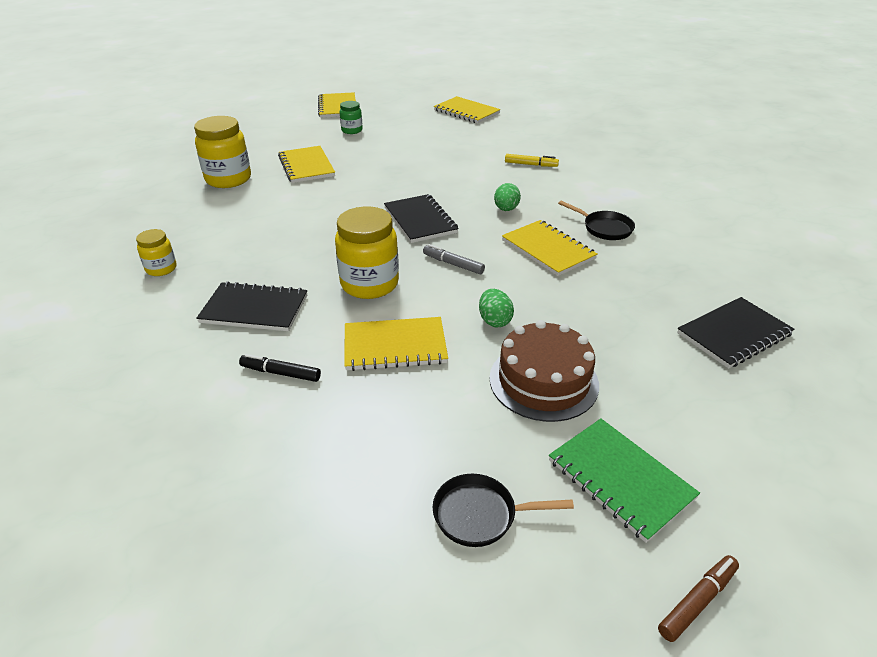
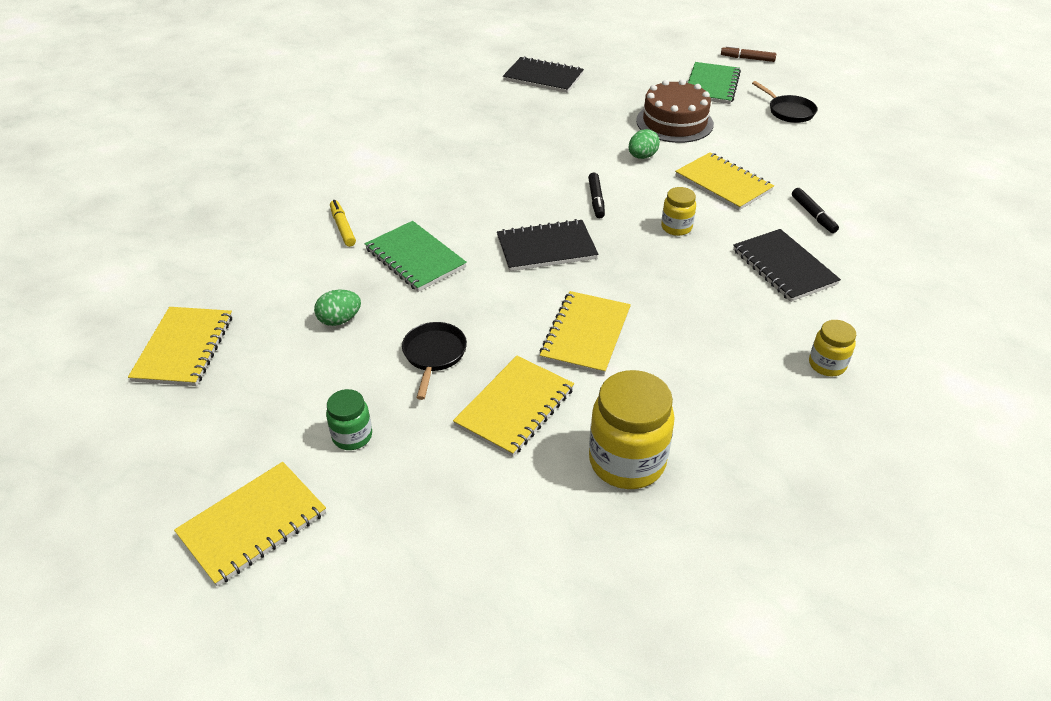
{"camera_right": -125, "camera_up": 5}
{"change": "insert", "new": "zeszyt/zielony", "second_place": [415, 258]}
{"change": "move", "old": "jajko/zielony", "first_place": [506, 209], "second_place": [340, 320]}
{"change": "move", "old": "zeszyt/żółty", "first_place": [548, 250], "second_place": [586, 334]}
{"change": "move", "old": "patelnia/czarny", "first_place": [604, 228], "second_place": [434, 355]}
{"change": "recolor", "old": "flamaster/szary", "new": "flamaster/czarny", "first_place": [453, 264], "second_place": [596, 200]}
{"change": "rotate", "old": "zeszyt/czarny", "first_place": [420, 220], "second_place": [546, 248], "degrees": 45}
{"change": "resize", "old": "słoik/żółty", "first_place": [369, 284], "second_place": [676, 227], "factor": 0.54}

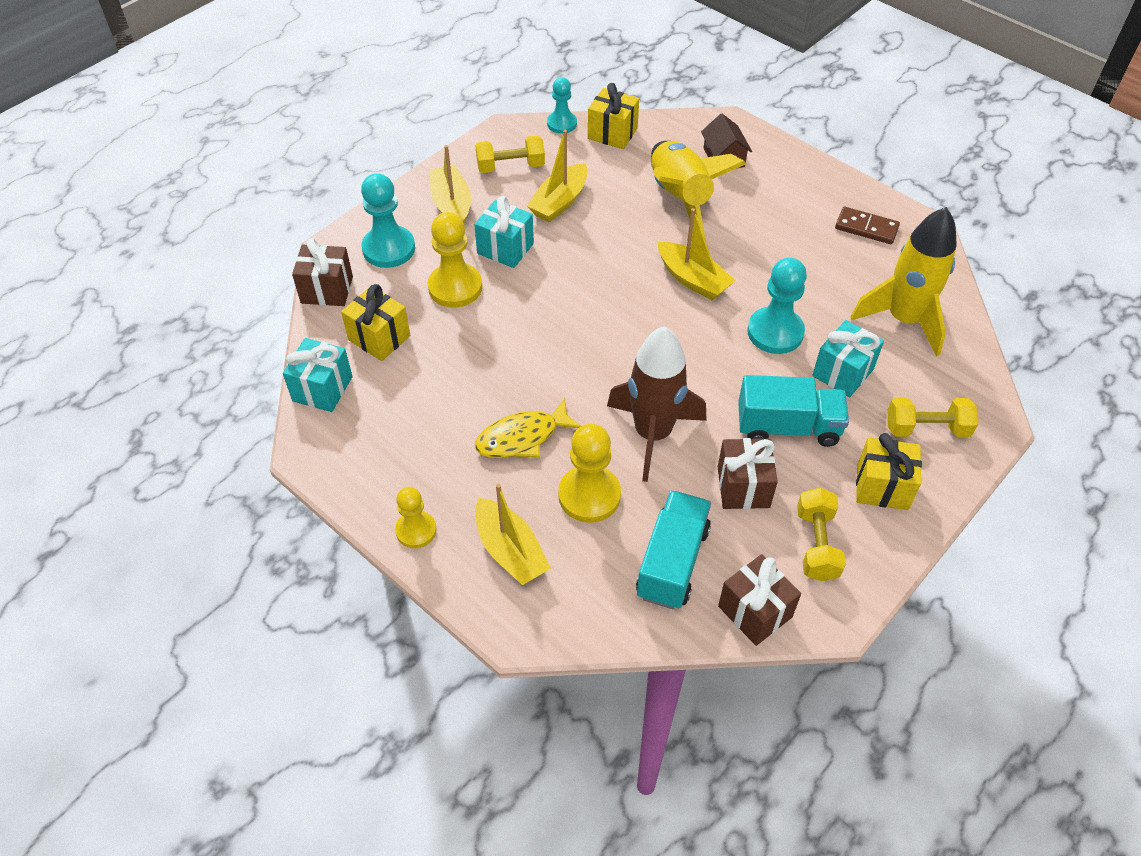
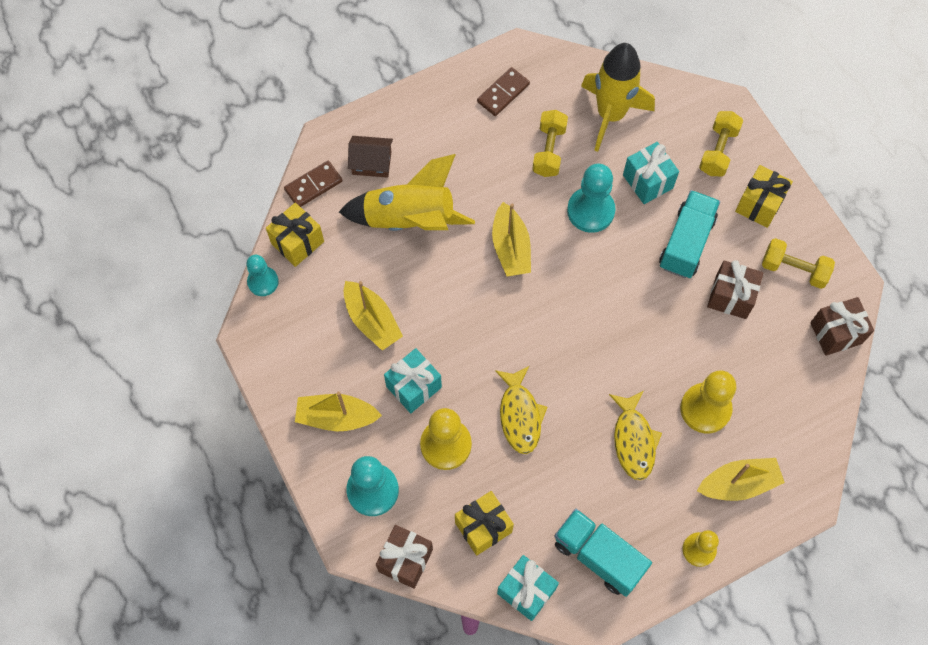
{"camera_right": -70, "camera_up": 15}
{"change": "delete", "old": "rakieta/brązowy", "first_place": [652, 434]}
{"change": "insert", "new": "kostka domina/brązowy", "second_place": [313, 185]}
{"change": "insert", "new": "ryba/żółty", "second_place": [520, 415]}
{"change": "move", "old": "hantel/żółty", "first_place": [510, 166], "second_place": [549, 150]}
{"change": "move", "old": "ciężarówka/turkusowy", "first_place": [672, 562], "second_place": [598, 556]}
{"change": "rotate", "old": "łódka/żółty", "first_place": [693, 279], "second_place": [510, 248], "degrees": 105}

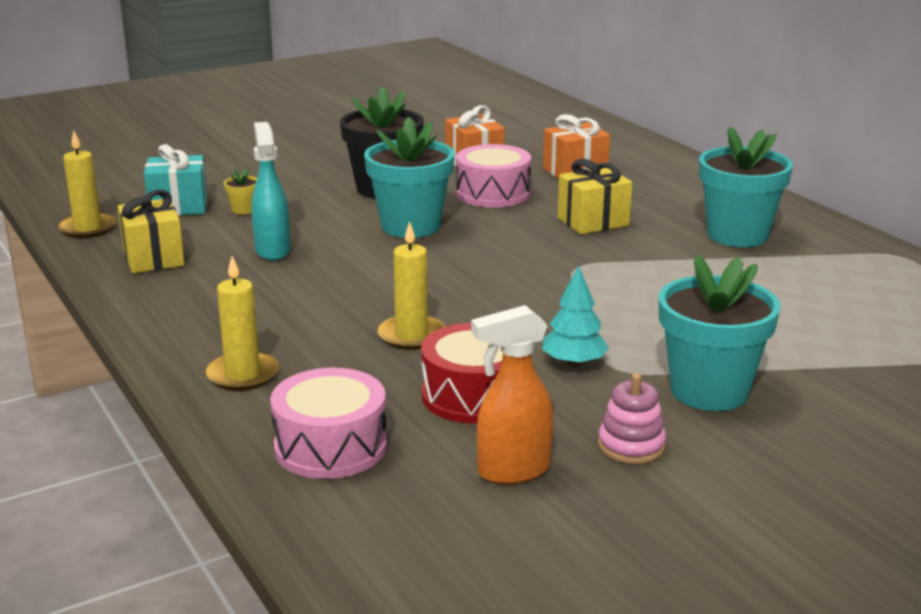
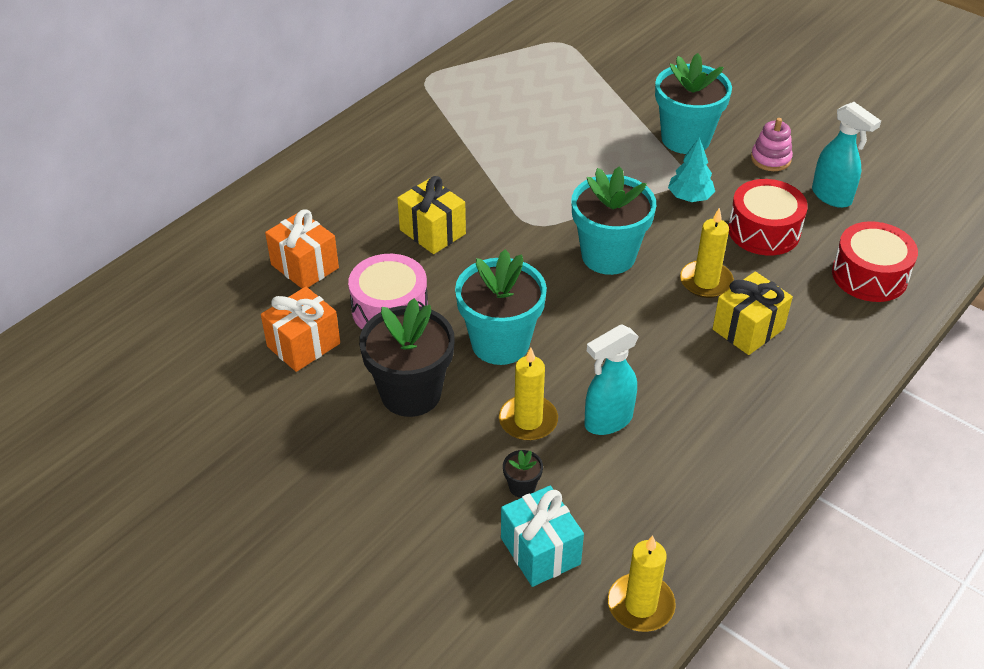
{"camera_right": -110, "camera_up": 20}
{"change": "move", "old": "prezent/żółty", "first_place": [153, 258], "second_place": [748, 329]}
{"change": "move", "old": "świeca/żółty", "first_place": [242, 375], "second_place": [528, 420]}
{"change": "move", "old": "doniczka/turkusowy", "first_place": [737, 235], "second_place": [608, 256]}
{"change": "recolor", "old": "doniczka/żółty", "new": "doniczka/czarny", "first_place": [243, 210], "second_place": [522, 487]}
{"change": "recolor", "old": "bęben/różowy", "new": "bęben/czerwony", "first_place": [330, 446], "second_place": [869, 275]}
{"change": "recolor", "old": "spryskiwacz/pomarańczowy", "new": "spryskiwacz/turkusowy", "first_place": [512, 471], "second_place": [832, 197]}

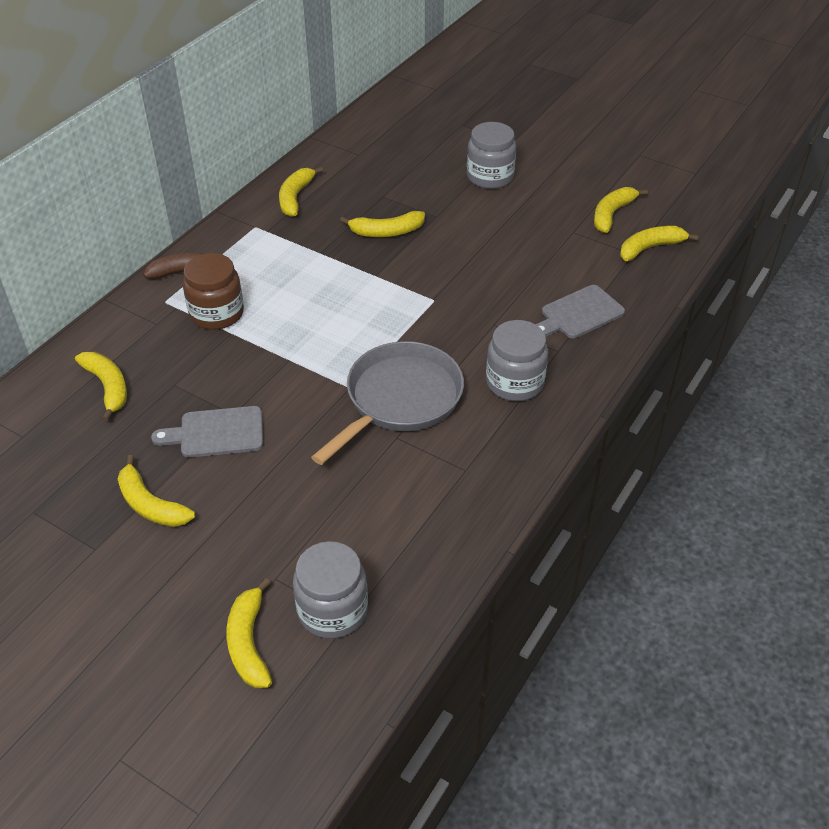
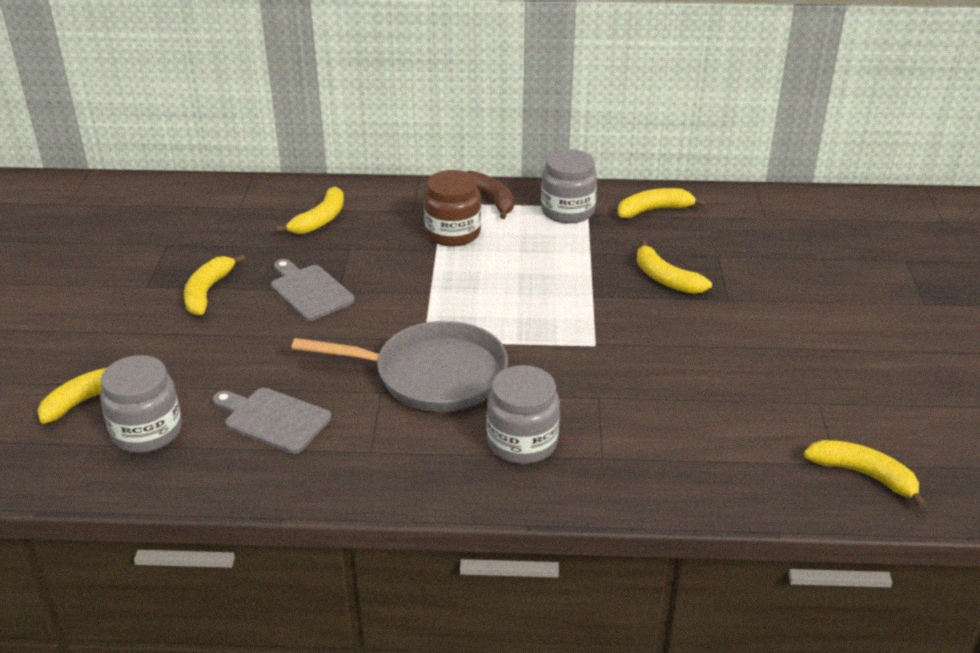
{"camera_right": 60, "camera_up": -10}
{"change": "delete", "old": "banan/żółty", "first_place": [612, 214]}
{"change": "move", "old": "słoik/szary", "first_place": [490, 177], "second_place": [567, 211]}
{"change": "move", "old": "deska do krojenia/szary", "first_place": [579, 314], "second_place": [273, 419]}

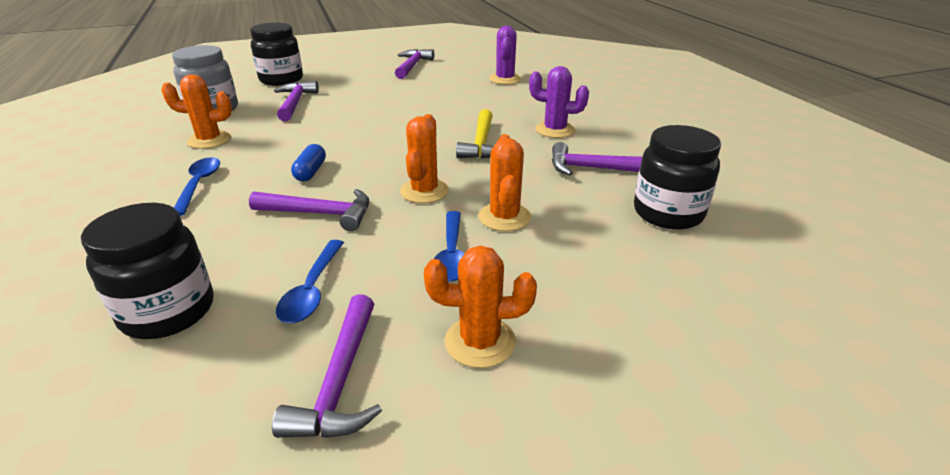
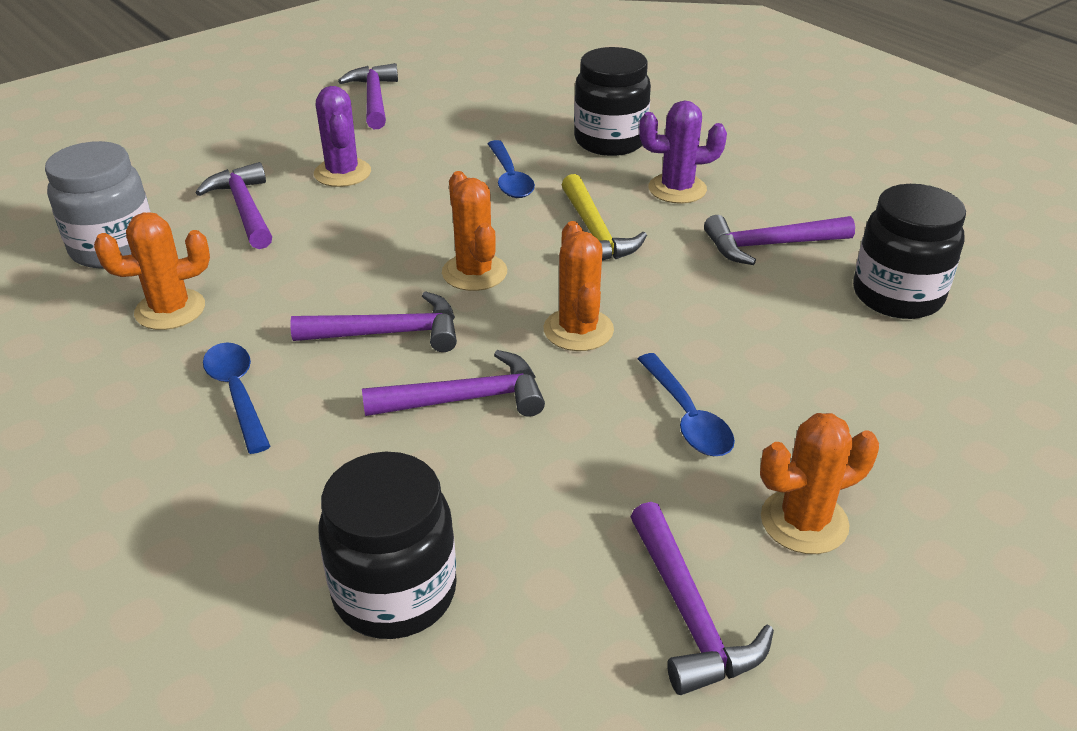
{"camera_right": -20, "camera_up": 5}
{"change": "move", "old": "słoik/czarny", "first_place": [281, 79], "second_place": [610, 141]}
{"change": "move", "old": "łyżka/niebieski", "first_place": [312, 290], "second_place": [509, 178]}
{"change": "move", "old": "kaktus/pomarańczowy", "first_place": [504, 217], "second_place": [474, 272]}
{"change": "move", "old": "kaktus/fioletowy", "first_place": [505, 79], "second_place": [342, 173]}
{"change": "replace", "old": "kapsułka/niebieski", "new": "młotek/fioletowy", "first_place": [310, 172], "second_place": [389, 333]}

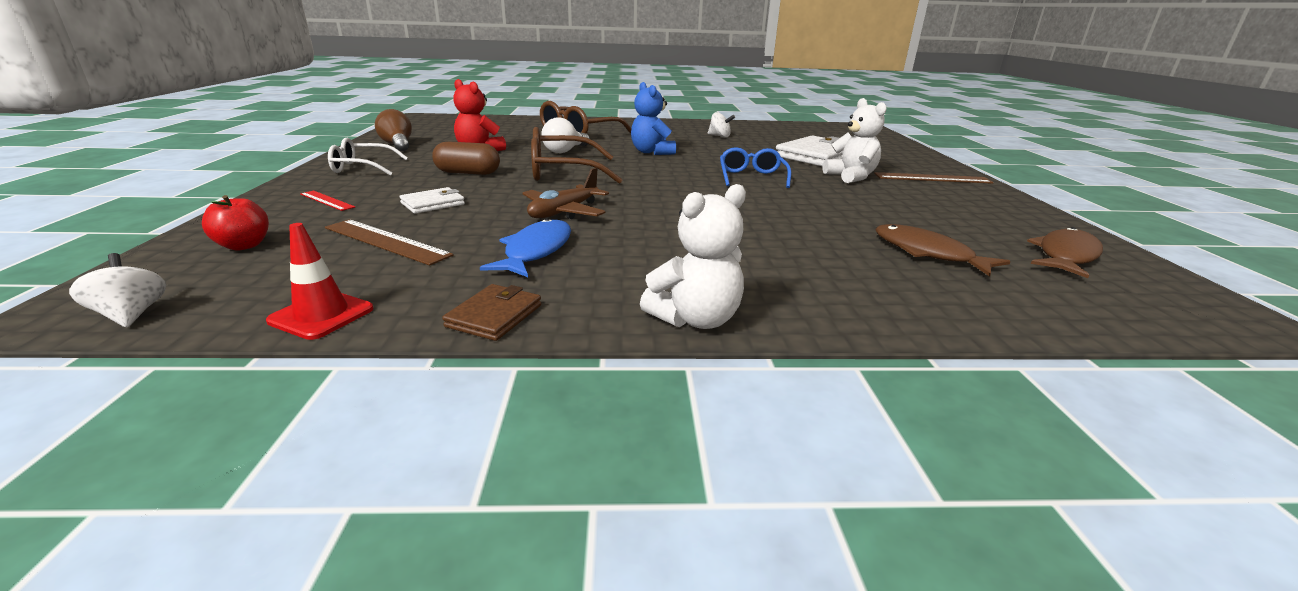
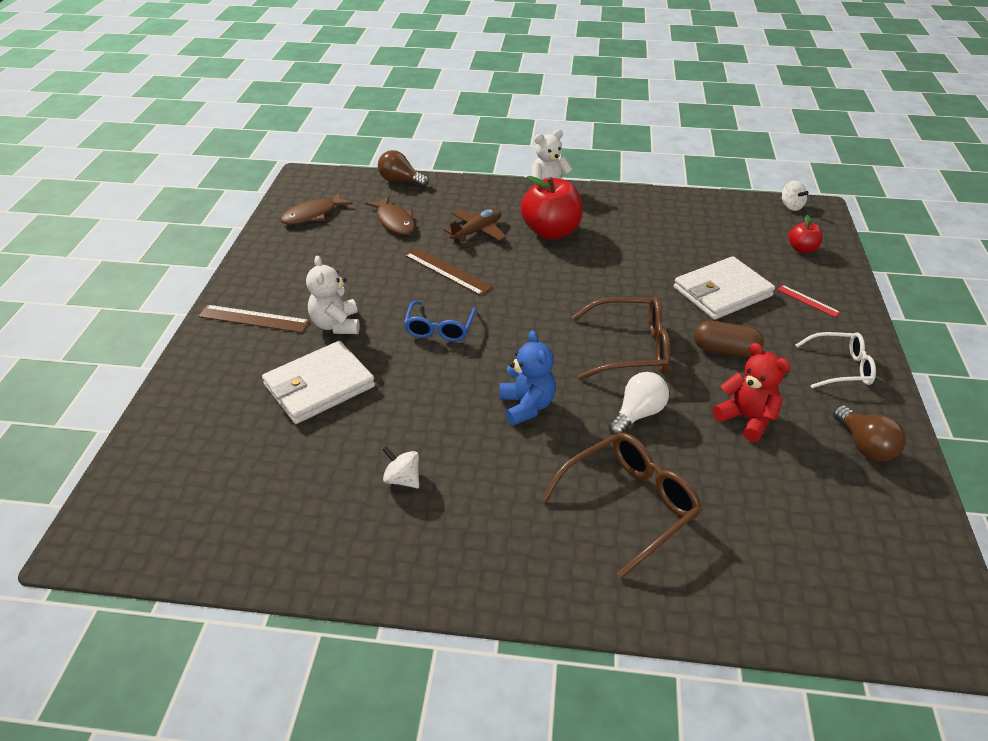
{"camera_right": -170, "camera_up": 15}
{"change": "delete", "old": "pachołek/czerwony", "first_place": [321, 315]}
{"change": "delete", "old": "portfel/brązowy", "first_place": [494, 316]}
{"change": "delete", "old": "ryba/niebieski", "first_place": [536, 251]}
{"change": "insert", "new": "żarówka/brązowy", "second_place": [400, 181]}
{"change": "insert", "new": "jabłko/czerwony", "second_place": [551, 232]}
{"change": "move", "old": "linijka/brązowy", "first_place": [385, 241], "second_place": [447, 271]}
{"change": "move", "old": "samolot/brązowy", "first_place": [564, 212], "second_place": [477, 231]}
{"change": "resize", "old": "portfel/biały", "first_place": [433, 203], "second_place": [722, 292], "factor": 1.96}

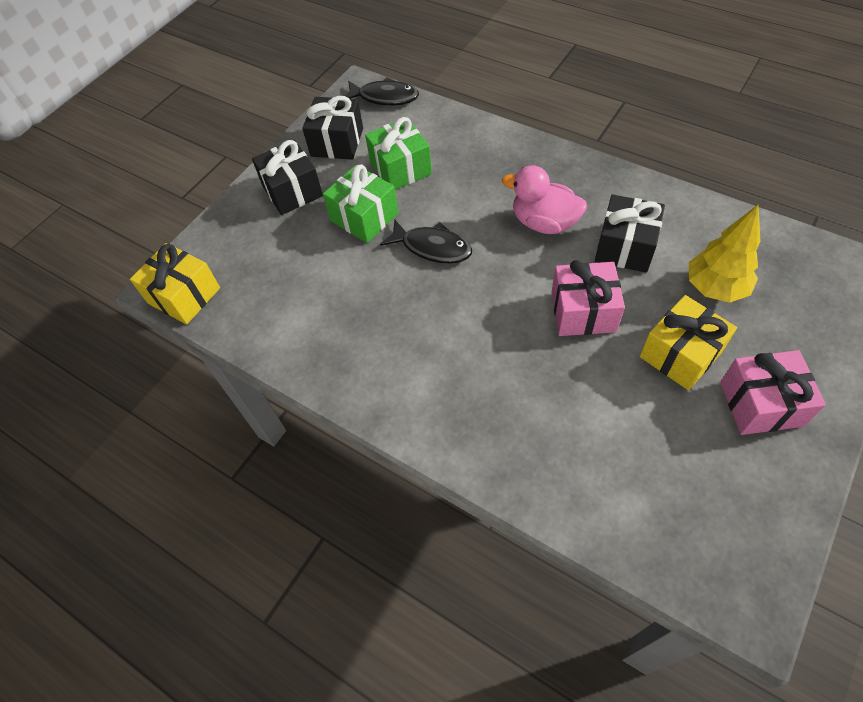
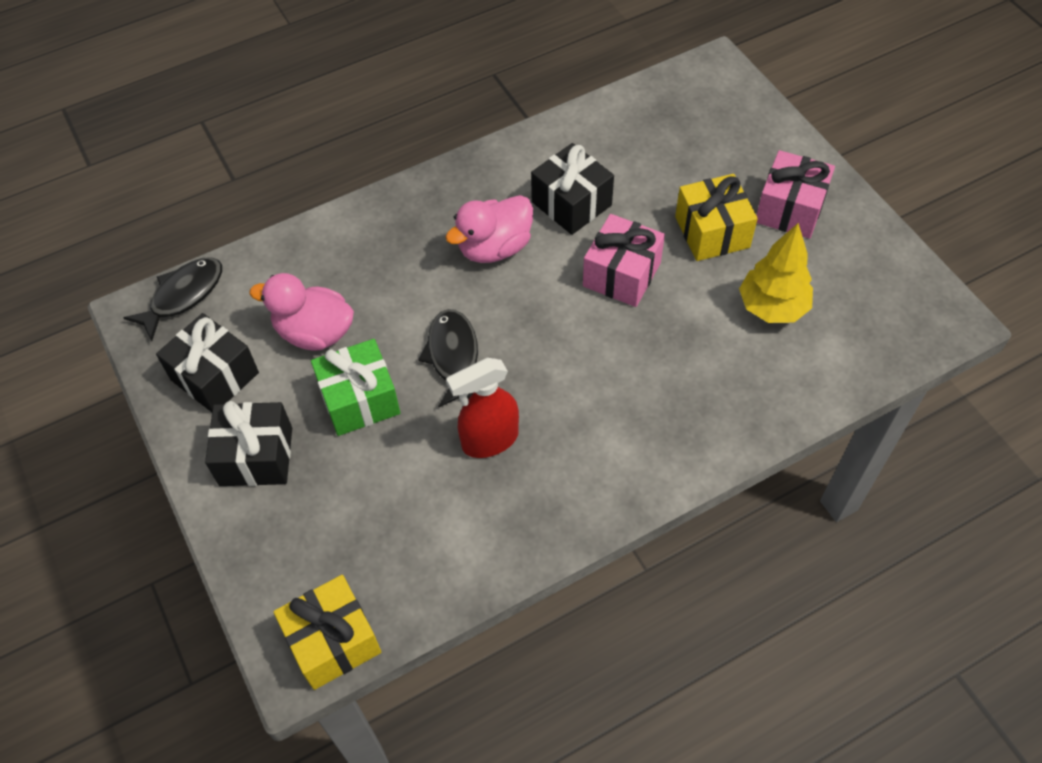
{"camera_right": -65, "camera_up": 0}
{"change": "insert", "new": "spryskiwacz/czerwony", "second_place": [489, 440]}
{"change": "move", "old": "drzewko/żółty", "first_place": [715, 288], "second_place": [772, 307]}
{"change": "replace", "old": "prezent/zielony", "new": "kaczka/różowy", "first_place": [400, 168], "second_place": [314, 332]}
{"change": "rotate", "old": "ryba/czarny", "first_place": [432, 247], "second_place": [453, 356], "degrees": -60}

